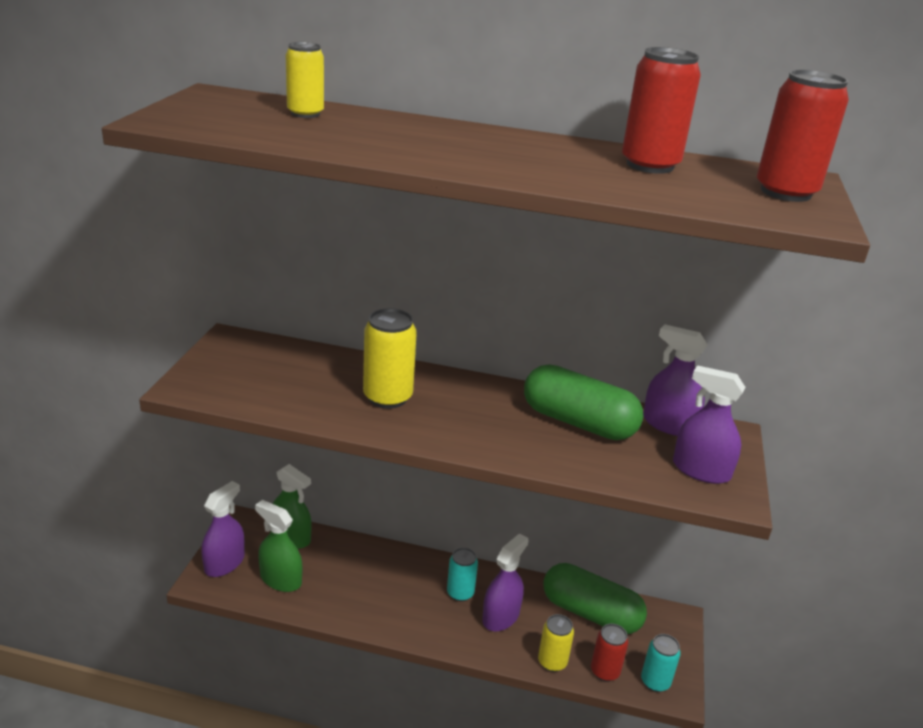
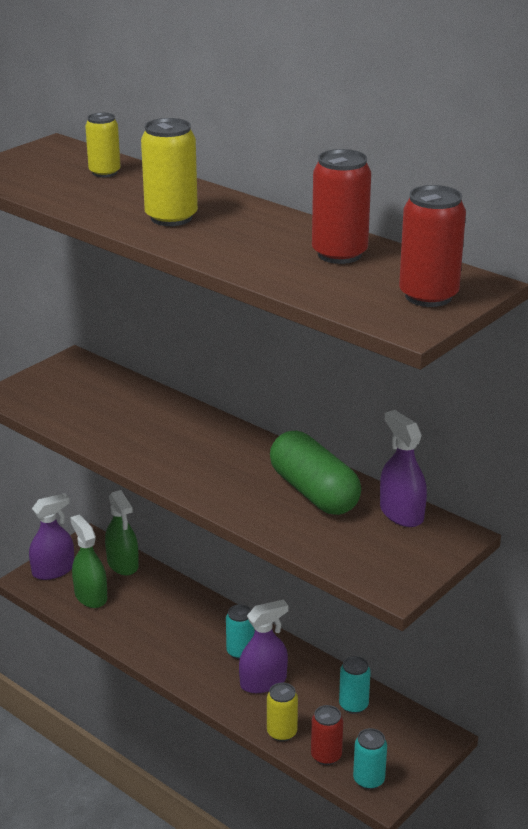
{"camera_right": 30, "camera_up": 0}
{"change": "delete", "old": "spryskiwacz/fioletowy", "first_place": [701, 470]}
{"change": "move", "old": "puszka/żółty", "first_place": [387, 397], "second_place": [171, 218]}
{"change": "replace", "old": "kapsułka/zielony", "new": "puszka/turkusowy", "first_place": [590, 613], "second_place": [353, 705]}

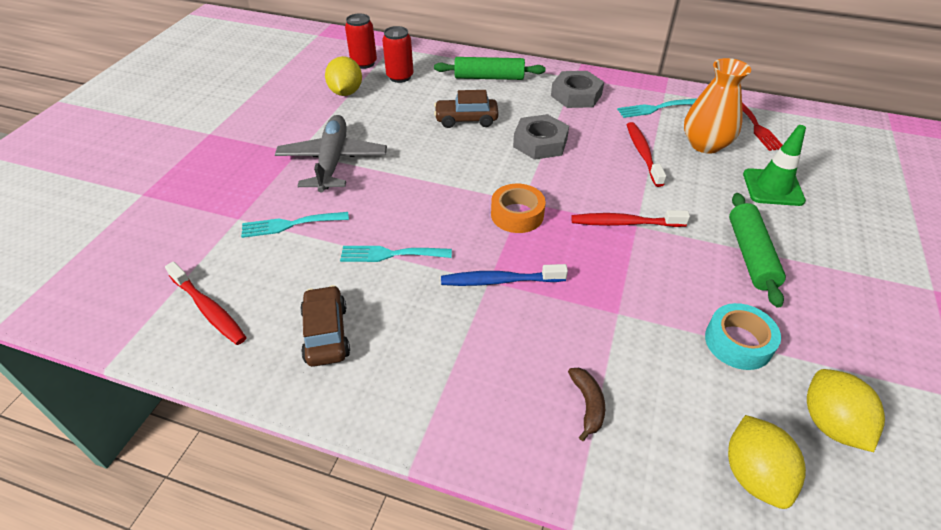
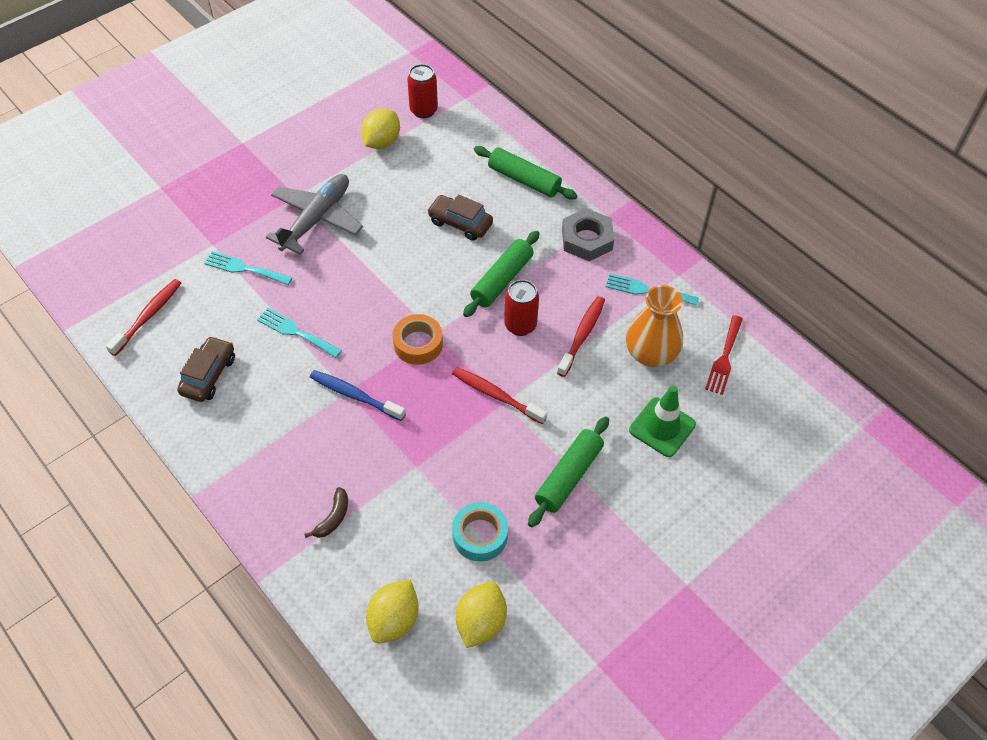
{"camera_right": 30, "camera_up": 10}
{"change": "move", "old": "puszka/czerwony", "first_place": [400, 77], "second_place": [520, 325]}
{"change": "replace", "old": "nakrętka/szary", "new": "wałek do ciasta/zielony", "first_place": [540, 143], "second_place": [502, 280]}
{"change": "rotate", "old": "szczoteczka do zębów/czerwony", "first_place": [208, 309], "second_place": [148, 316], "degrees": -135}

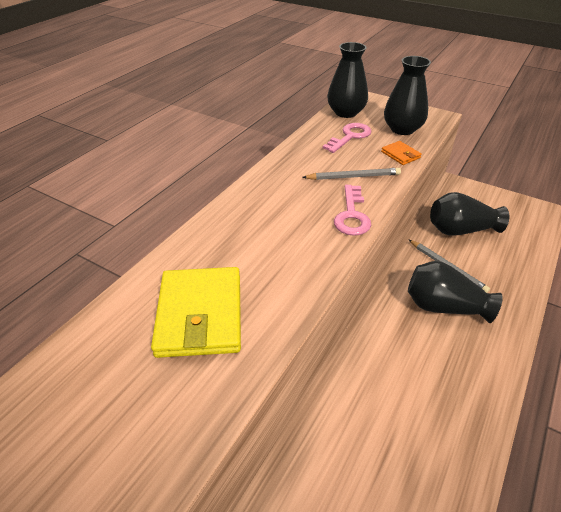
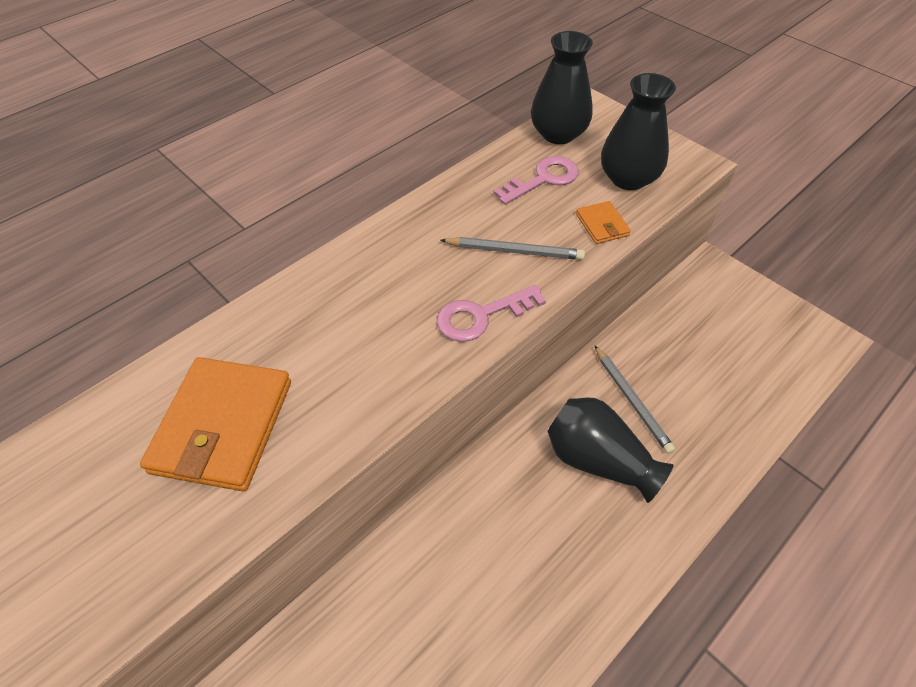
{"camera_right": 15, "camera_up": 10}
{"change": "delete", "old": "wazon/czarny", "first_place": [460, 230]}
{"change": "recolor", "old": "portfel/żółty", "new": "portfel/pomarańczowy", "first_place": [200, 315], "second_place": [222, 426]}
{"change": "rotate", "old": "klucz/różowy", "first_place": [352, 215], "second_place": [481, 316], "degrees": 45}

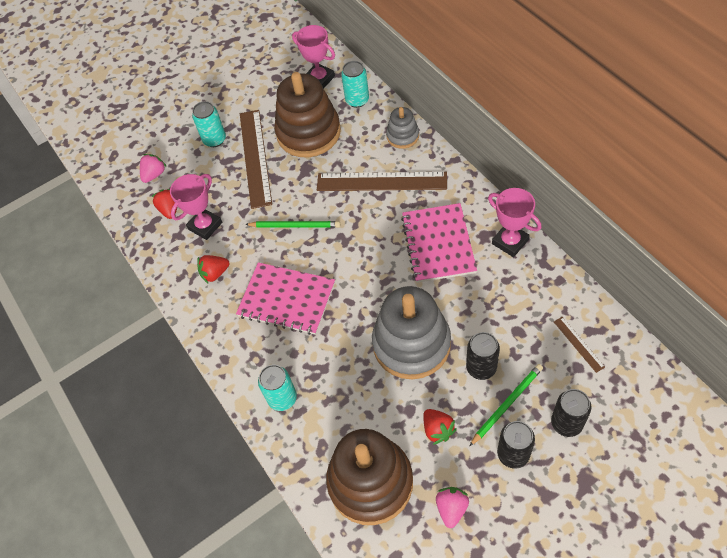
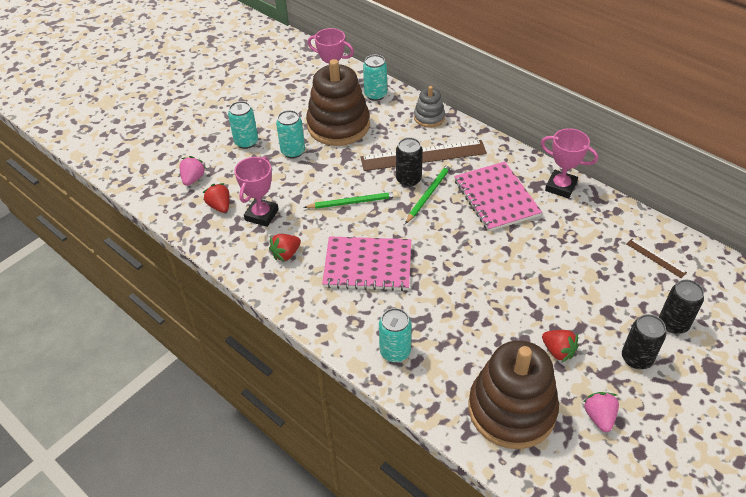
{"camera_right": -20, "camera_up": -10}
{"change": "delete", "old": "zabawka nakładanka/szary", "first_place": [411, 344]}
{"change": "move", "old": "puszka/czarny", "first_place": [481, 367], "second_place": [408, 179]}
{"change": "move", "old": "ołówek/zielony", "first_place": [507, 404], "second_place": [429, 194]}
{"change": "replace", "old": "linijka/brązowy", "new": "puszka/turkusowy", "first_place": [255, 157], "second_place": [293, 151]}

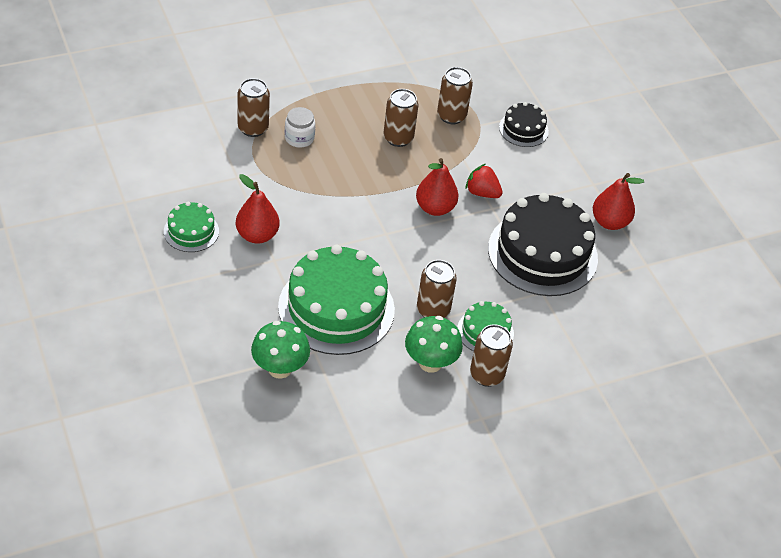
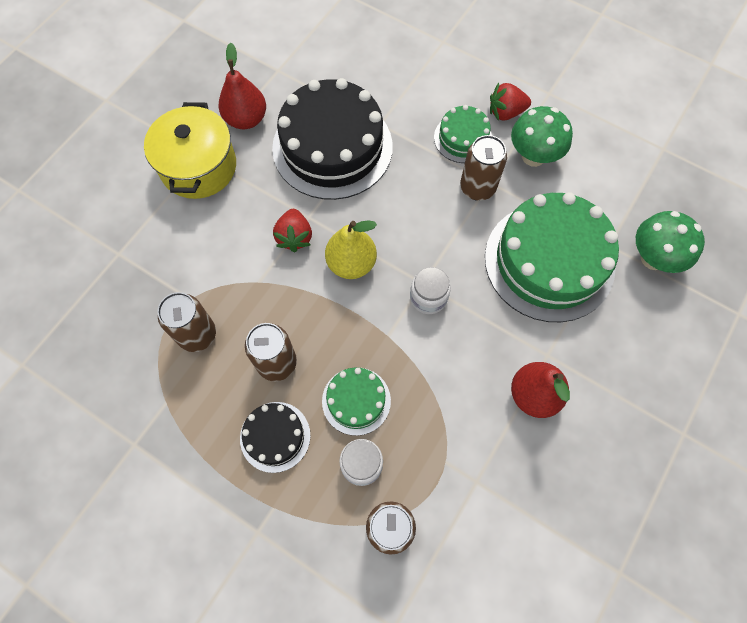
{"camera_right": -120, "camera_up": 20}
{"change": "insert", "new": "garnek/żółty", "second_place": [198, 167]}
{"change": "insert", "new": "słoik/biały", "second_place": [428, 297]}
{"change": "move", "old": "tort/zielony", "first_place": [191, 231], "second_place": [356, 401]}
{"change": "move", "old": "tort/czarny", "first_place": [523, 129], "second_place": [275, 436]}
{"change": "replace", "old": "puszka/brązowy", "new": "truskawka/czerwony", "first_place": [486, 375], "second_place": [506, 112]}
{"change": "recolor", "old": "gruszka/czerwony", "new": "gruszka/żółty", "first_place": [435, 208], "second_place": [351, 263]}

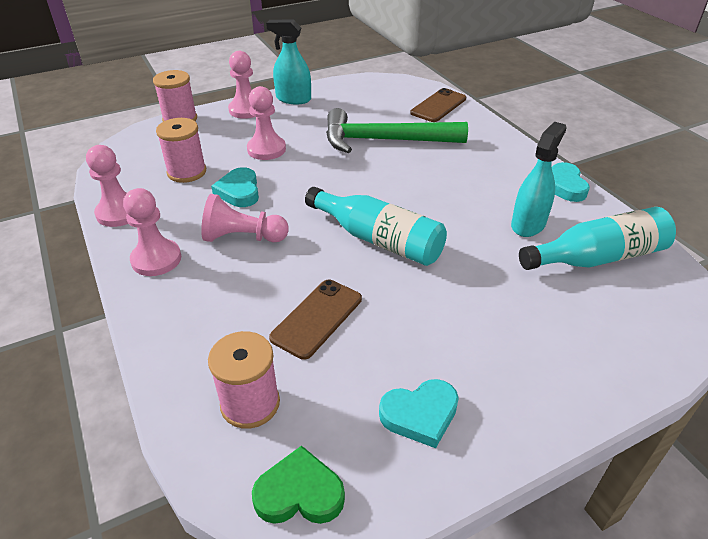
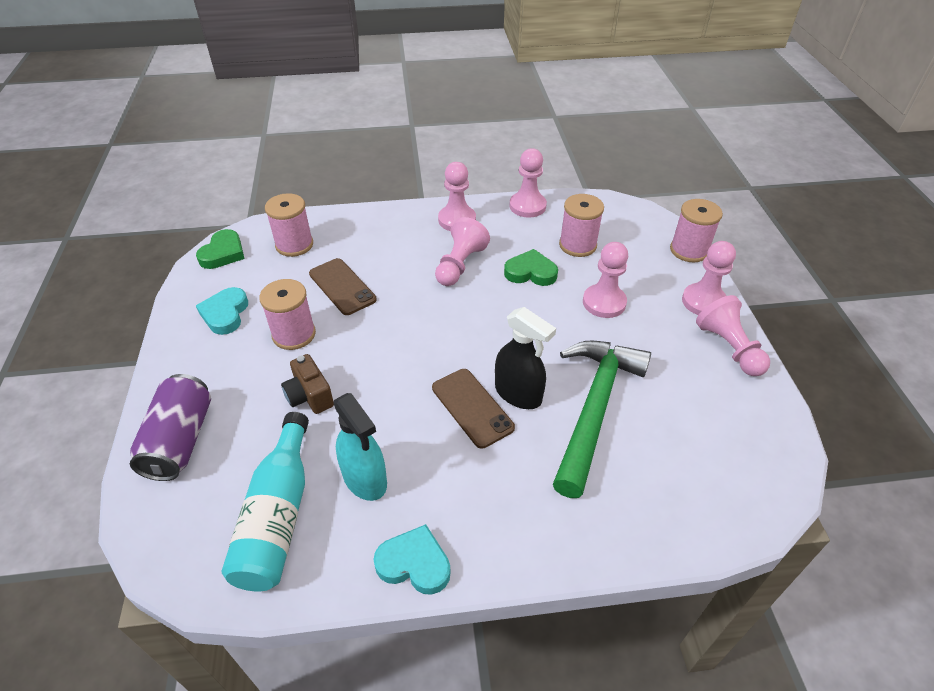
{"camera_right": 110, "camera_up": 5}
{"change": "delete", "old": "butelka/turkusowy", "first_place": [378, 239]}
{"change": "insert", "new": "puszka/fioletowy", "second_place": [180, 440]}
{"change": "insert", "new": "szpulka/różowy", "second_place": [294, 334]}
{"change": "insert", "new": "aparat fotograficzny/brązowy", "second_place": [309, 396]}
{"change": "insert", "new": "spryskiwacz/czarny", "second_place": [518, 394]}
{"change": "move", "old": "telefon/brązowy", "first_place": [438, 106], "second_place": [472, 407]}
{"change": "replace", "old": "spryskiwacz/turkusowy", "new": "pionek/różowy", "first_place": [293, 99], "second_place": [729, 348]}
{"change": "recolor", "old": "serce/turkusowy", "new": "serce/zielony", "first_place": [239, 191], "second_place": [530, 272]}

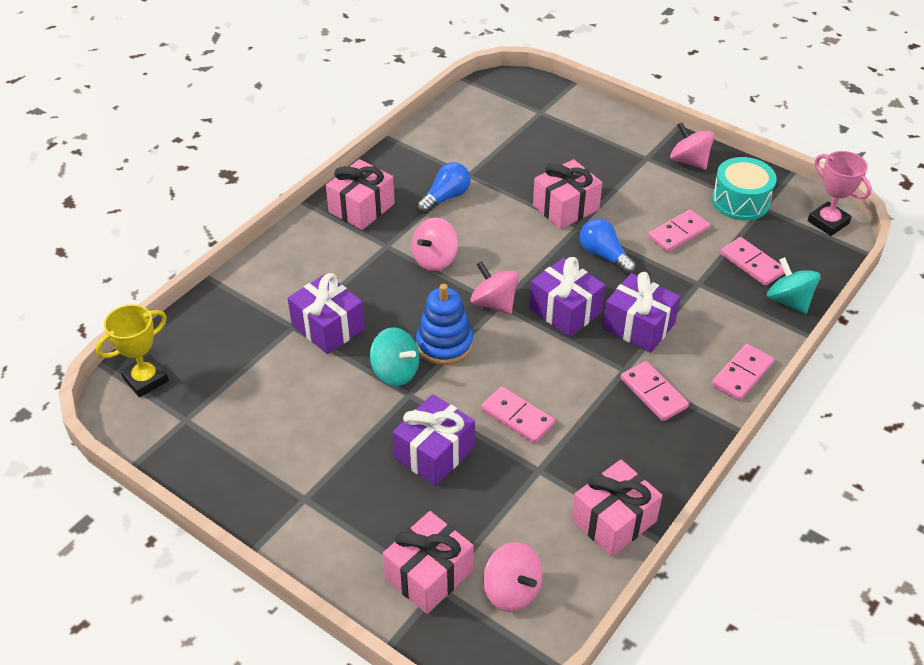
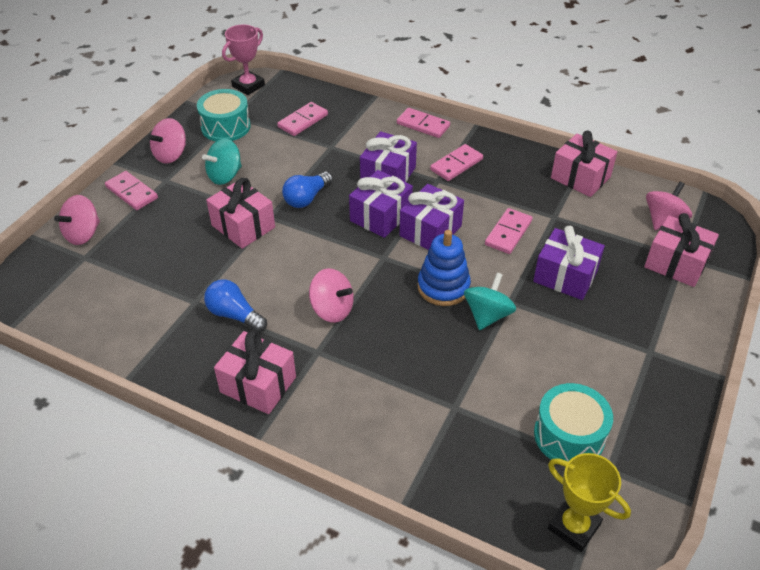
{"camera_right": -100, "camera_up": 0}
{"change": "insert", "new": "bęben/turkusowy", "second_place": [569, 435]}
{"change": "move", "old": "prezent/fioletowy", "first_place": [328, 327], "second_place": [430, 231]}
{"change": "move", "old": "bączek/różowy", "first_place": [494, 303], "second_place": [83, 234]}
{"change": "move", "old": "kostka domina/różowy", "first_place": [678, 233], "second_place": [131, 193]}
{"change": "move", "old": "bączek/turkusowy", "first_place": [789, 301], "second_place": [225, 176]}

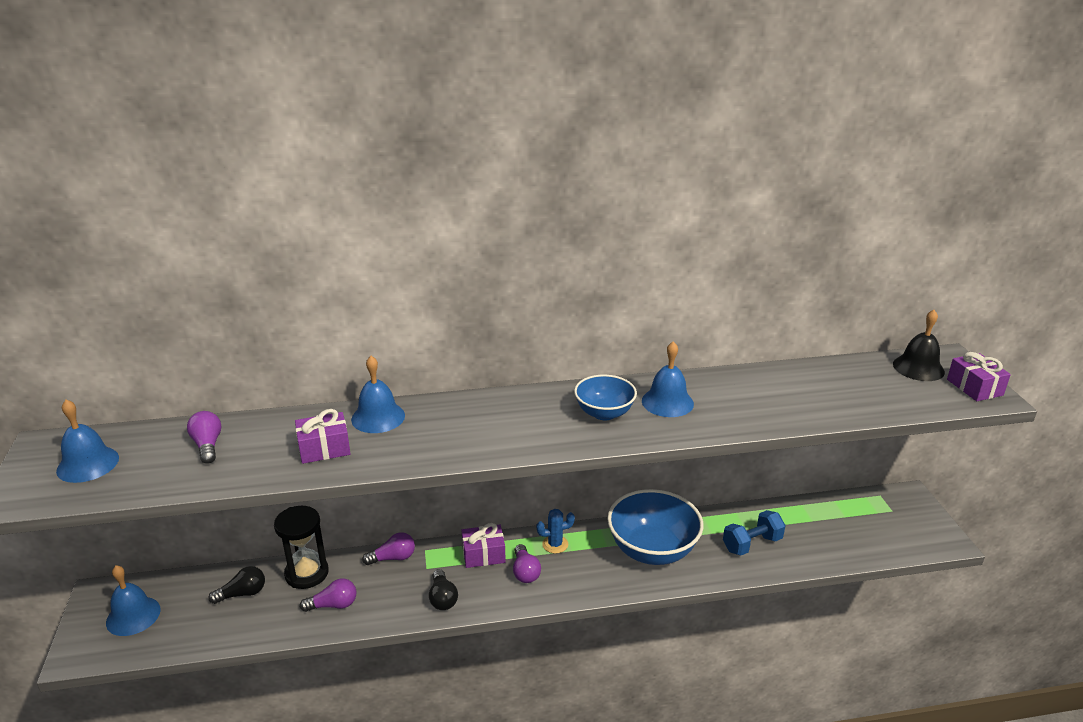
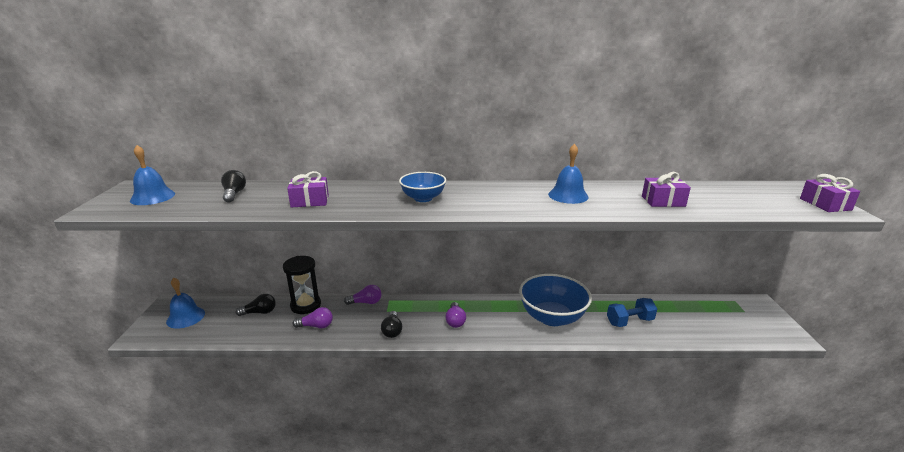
{"camera_right": 10, "camera_up": -5}
{"change": "delete", "old": "dzwonek/niebieski", "first_place": [378, 417]}
{"change": "delete", "old": "kaktus/niebieski", "first_place": [555, 544]}
{"change": "delete", "old": "dzwonek/czarny", "first_place": [918, 368]}
{"change": "move", "old": "prezent/fioletowy", "first_place": [483, 554], "second_place": [663, 201]}
{"change": "move", "old": "miska/niebieski", "first_place": [604, 413], "second_place": [423, 198]}
{"change": "recolor", "old": "żarówka/fioletowy", "new": "żarówka/czarny", "first_place": [207, 445], "second_place": [234, 194]}

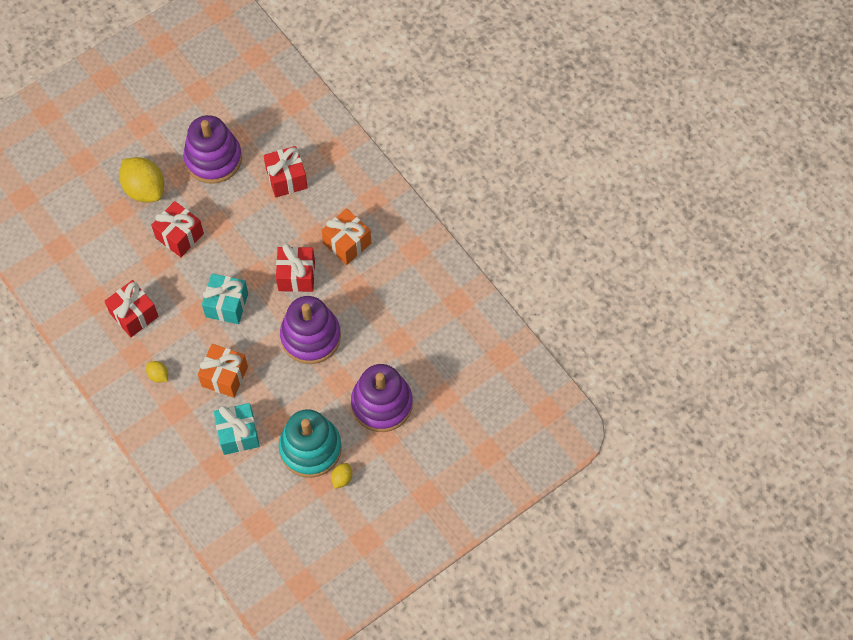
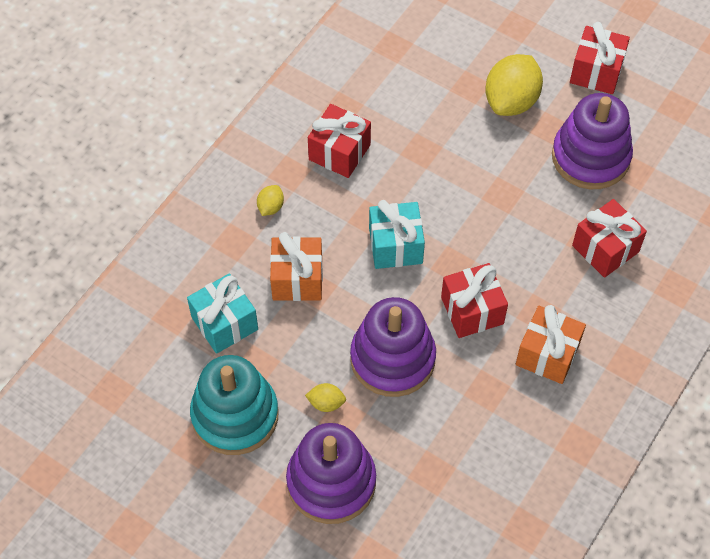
{"camera_right": 70, "camera_up": -5}
{"change": "move", "old": "prezent/czerwony", "first_place": [179, 236], "second_place": [596, 72]}
{"change": "move", "old": "cytryna/żółty", "first_place": [342, 478], "second_place": [326, 403]}

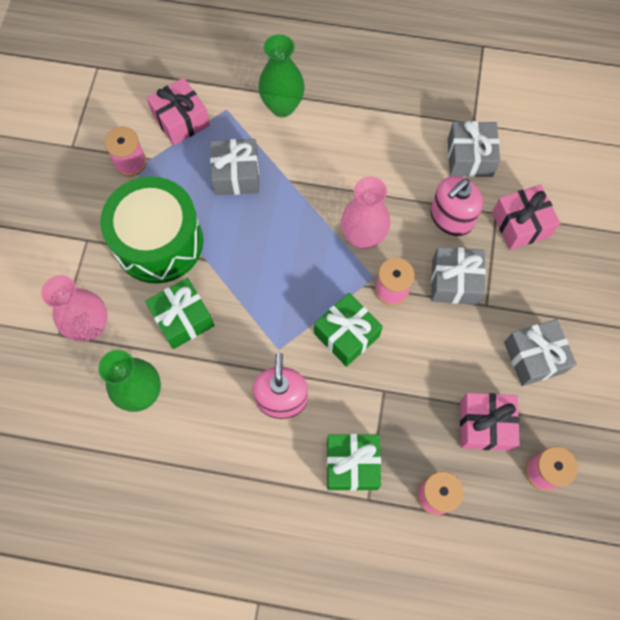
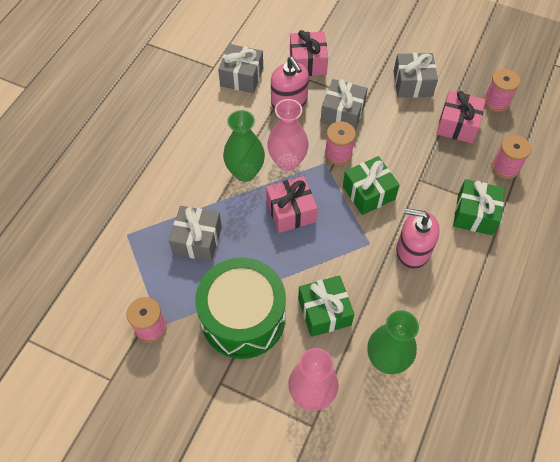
{"camera_right": -75, "camera_up": -10}
{"change": "move", "old": "prezent/różowy", "first_place": [181, 120], "second_place": [291, 211]}
{"change": "move", "old": "wazon/zielony", "first_place": [282, 106], "second_place": [245, 172]}

